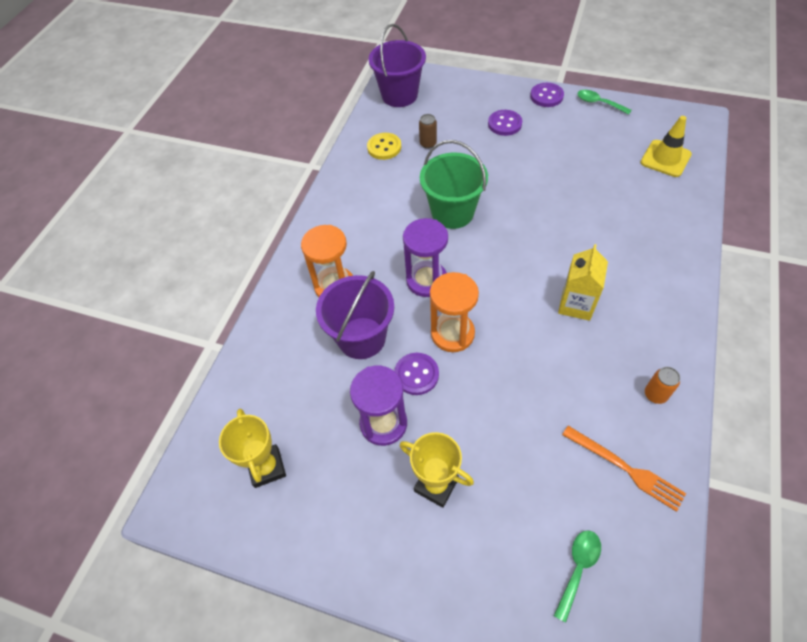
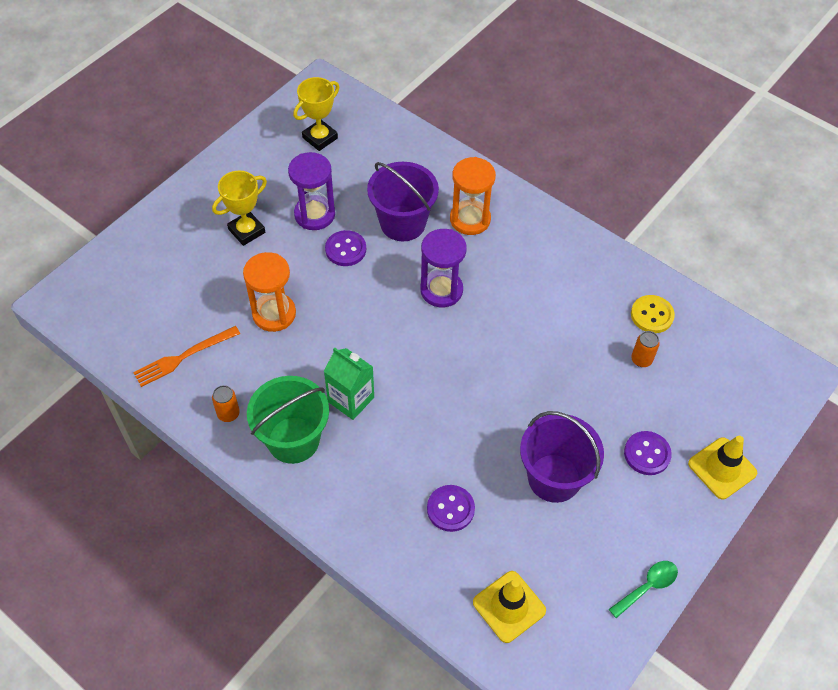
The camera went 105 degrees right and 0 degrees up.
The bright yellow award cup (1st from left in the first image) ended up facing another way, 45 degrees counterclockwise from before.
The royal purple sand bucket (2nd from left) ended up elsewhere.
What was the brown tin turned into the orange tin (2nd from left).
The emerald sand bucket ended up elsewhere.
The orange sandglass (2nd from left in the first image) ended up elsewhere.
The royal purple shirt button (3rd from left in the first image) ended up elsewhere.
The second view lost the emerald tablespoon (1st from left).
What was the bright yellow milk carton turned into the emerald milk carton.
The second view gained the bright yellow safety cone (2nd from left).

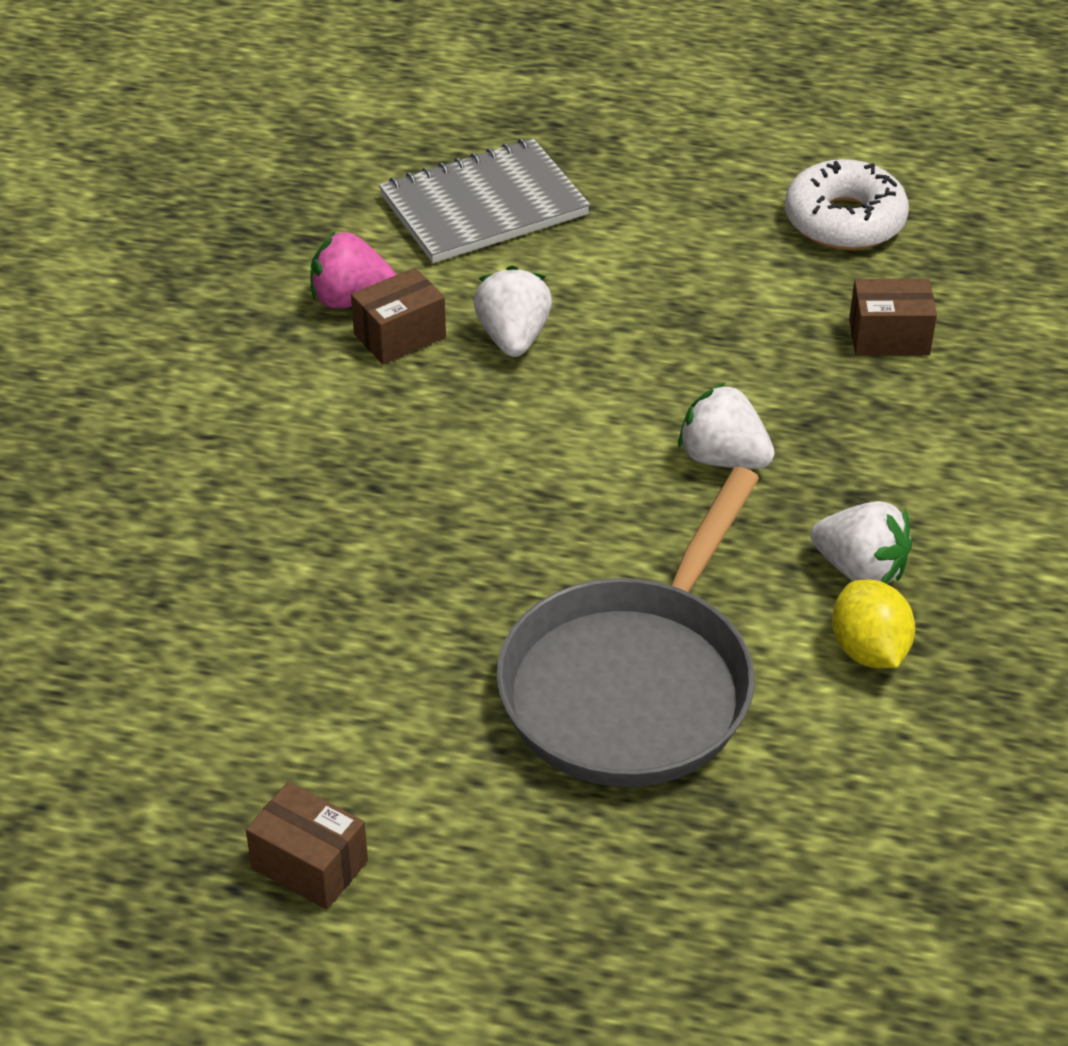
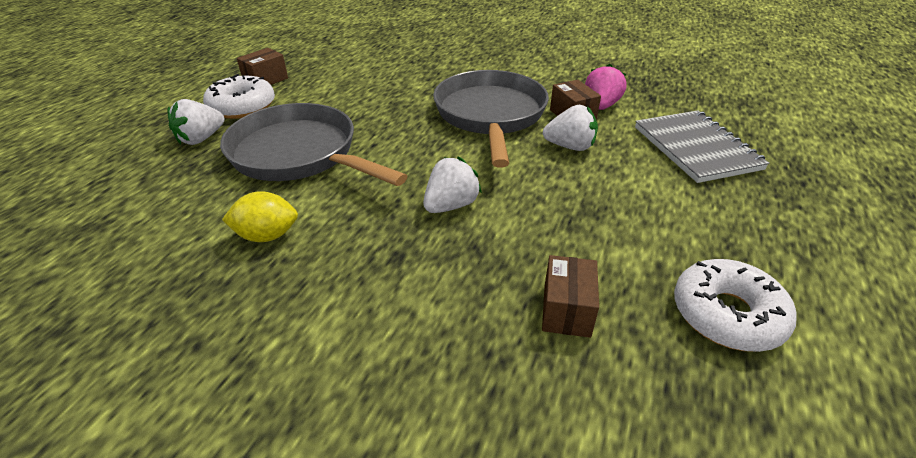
The camera went 100 degrees right and 5 degrees down.
The pure white strawberry (3rd from left in the first image) ended up elsewhere.
The second view gained the pure white glazed donut (1st from left).
The second view gained the ash-grey frying pan (2nd from left).

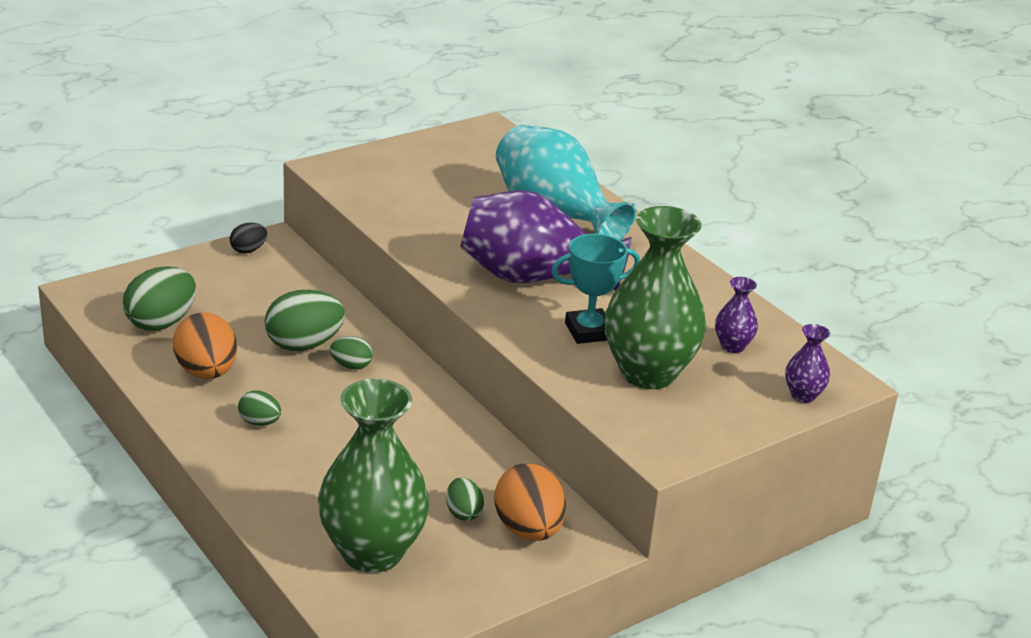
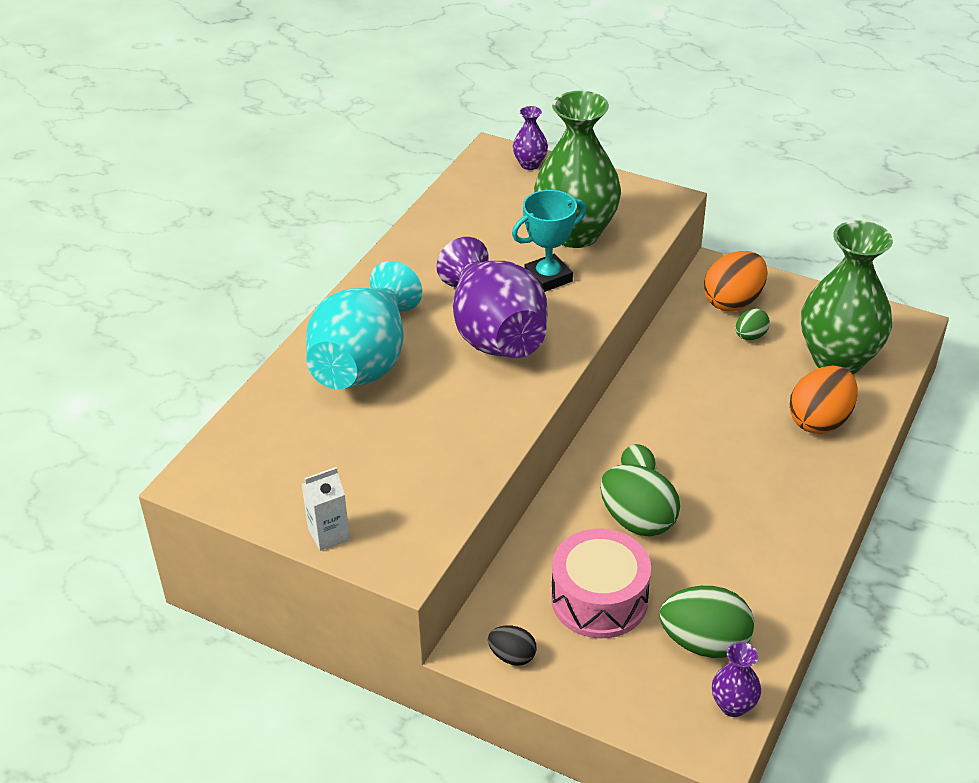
The camera went 115 degrees left and 10 degrees up.
The orange toy egg (1st from left in the first image) ended up elsewhere.
The second view lost the emerald toy egg (2nd from left).
The aqua award cup ended up facing another way, 75 degrees counterclockwise from before.
The royal purple flower vase (2nd from left in the first image) ended up elsewhere.
The second view gained the pure white milk carton.
The second view gained the rosy toy drum.

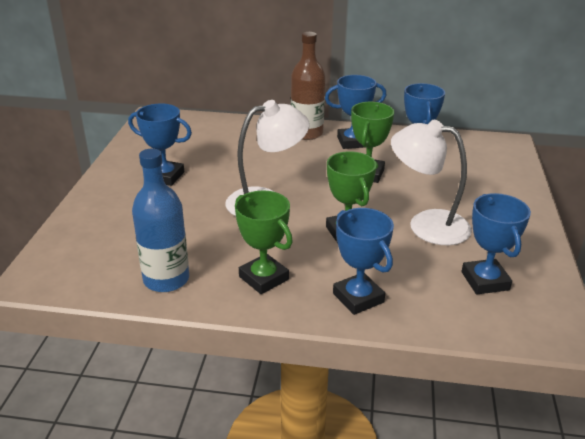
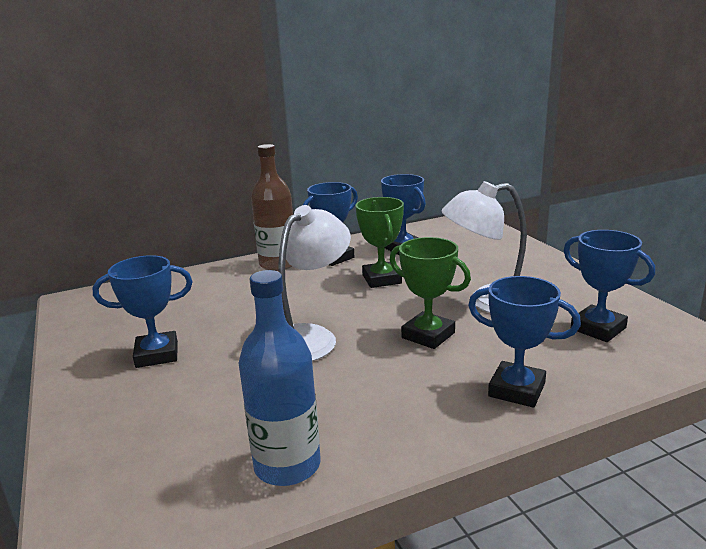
The camera went 30 degrees left and 10 degrees down.
The second view lost the emerald award cup (1st from left).

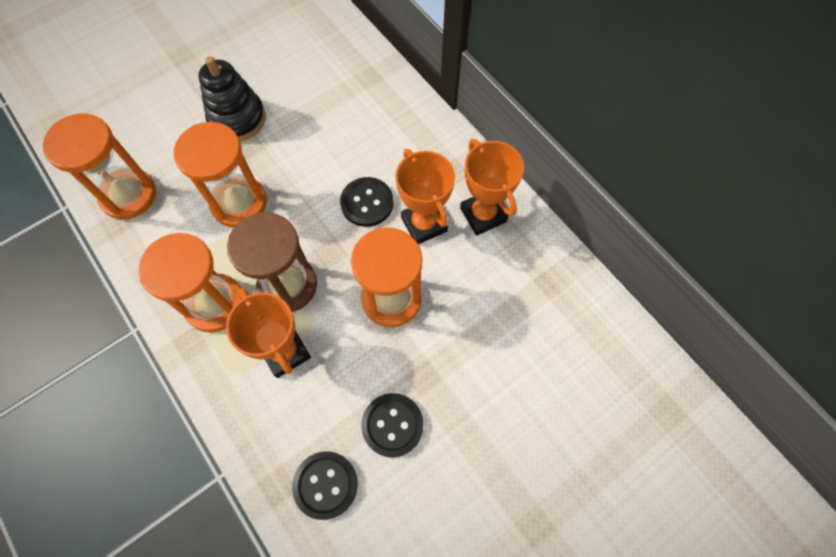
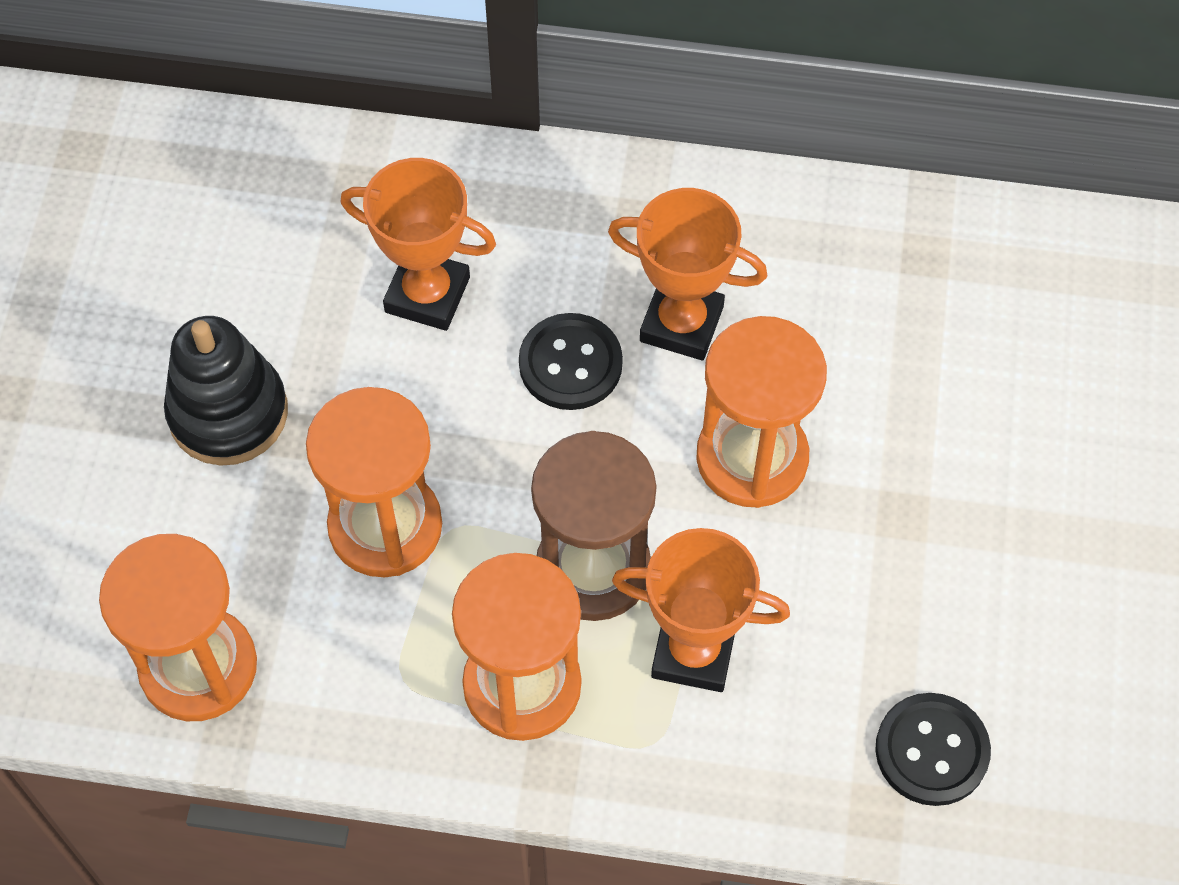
The camera went 45 degrees left and 5 degrees down.
The second view lost the black shirt button (3rd from left).
The orange award cup (3rd from left in the first image) ended up elsewhere.

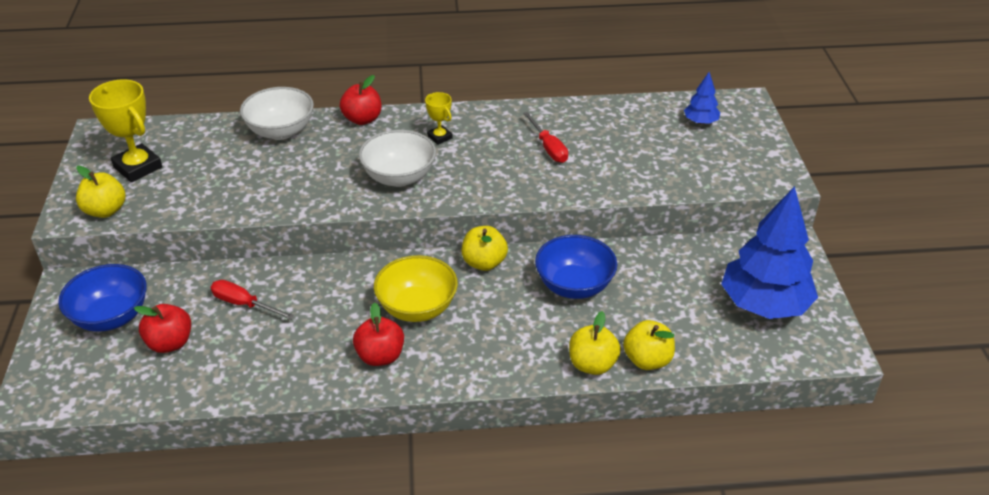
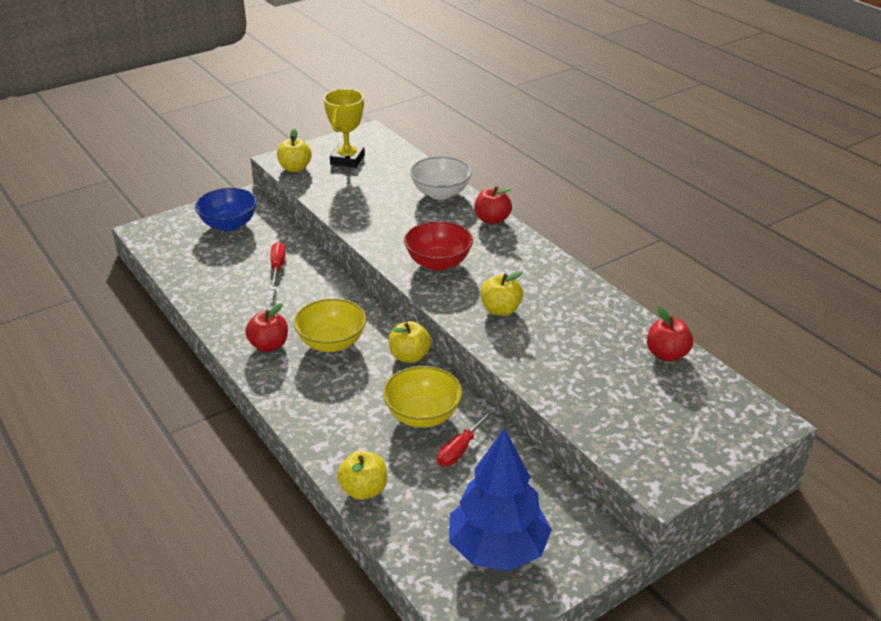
The camera went 60 degrees right and 5 degrees down.
The crimson apple fruit (1st from left in the first image) ended up elsewhere.
What was the pure white serving bowl (2nd from left) turned into the crimson serving bowl.
The second view lost the bright yellow award cup (2nd from left).
The crimson flat screwdriver (2nd from left) ended up elsewhere.
What was the cobalt serving bowl (2nd from left) turned into the bright yellow serving bowl (2nd from left).
The bright yellow apple fruit (3rd from left in the first image) ended up elsewhere.
The second view lost the cobalt fir tree (1st from left).

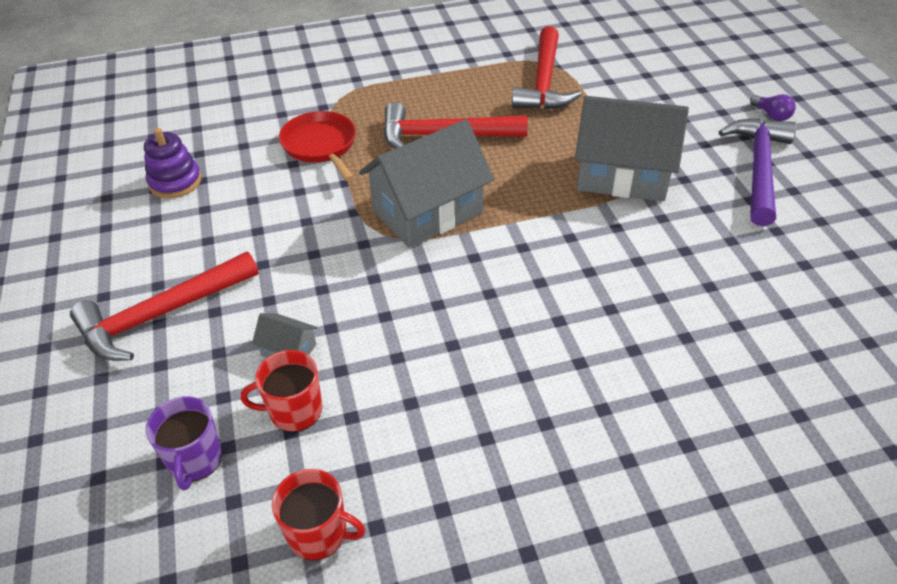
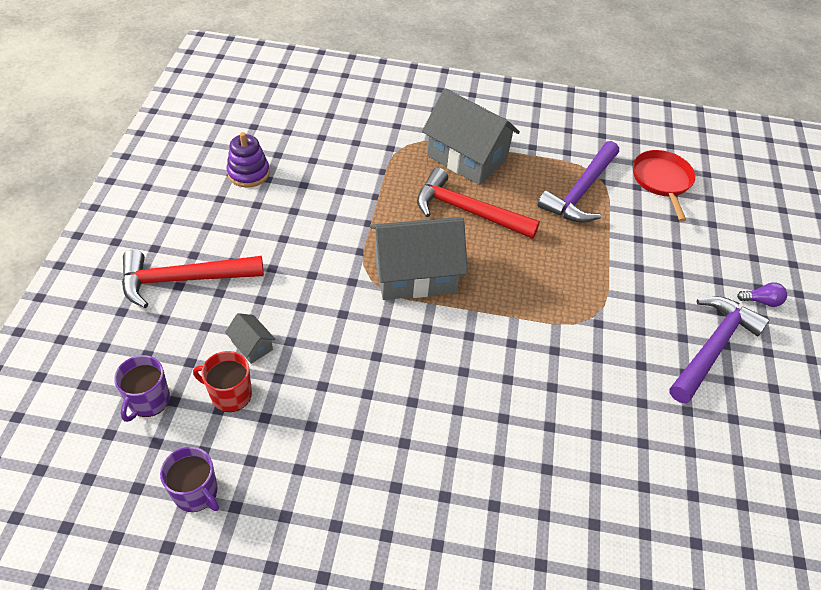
The camera went 20 degrees right and 5 degrees up.
What was the crimson mug (2nd from left) turned into the royal purple mug (2nd from left).
The crimson frying pan ended up elsewhere.
What was the crimson carpenter's hammer (3rd from left) turned into the royal purple carpenter's hammer (1st from left).
The ash-grey toy house (3rd from left) ended up elsewhere.
The royal purple bulb ended up facing another way, 75 degrees counterclockwise from before.

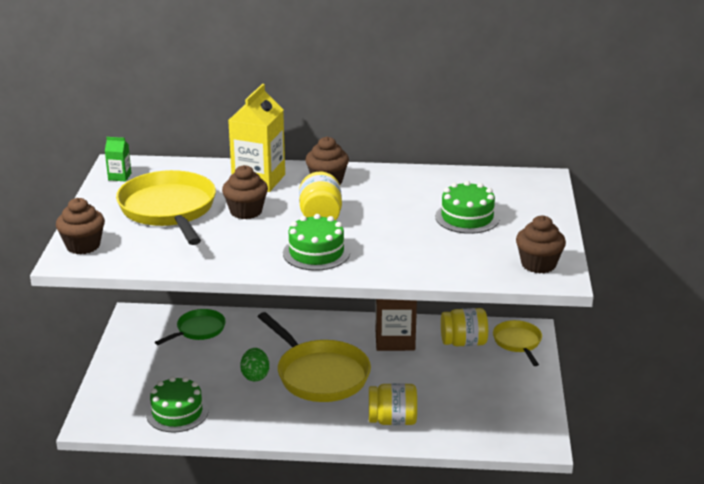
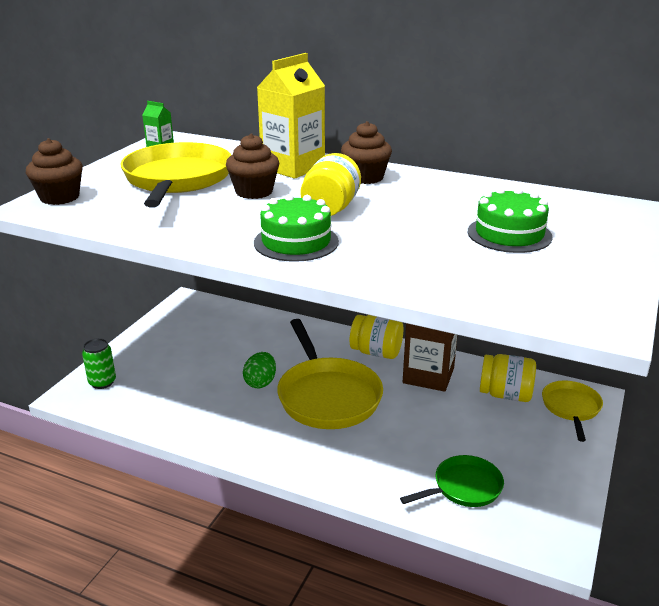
The camera went 20 degrees right and 0 degrees up.
The second view lost the emerald cake (1st from left).
The emerald frying pan ended up elsewhere.
The bright yellow jam jar (2nd from left) ended up elsewhere.
The second view lost the brown muffin (4th from left).
The second view gained the emerald tin.

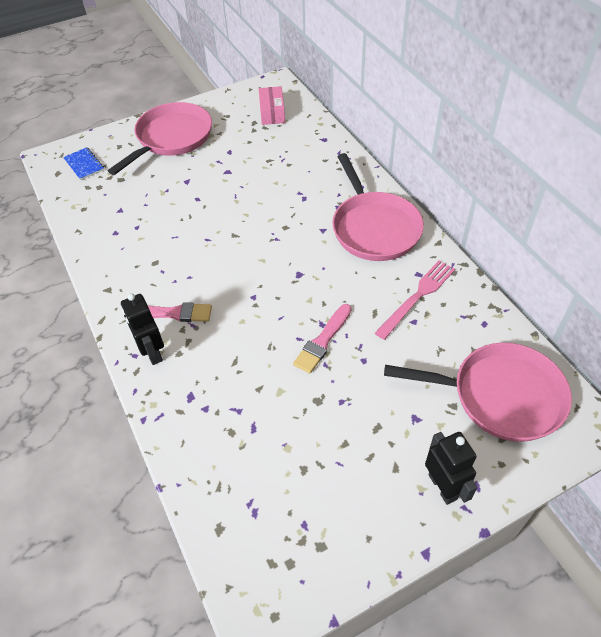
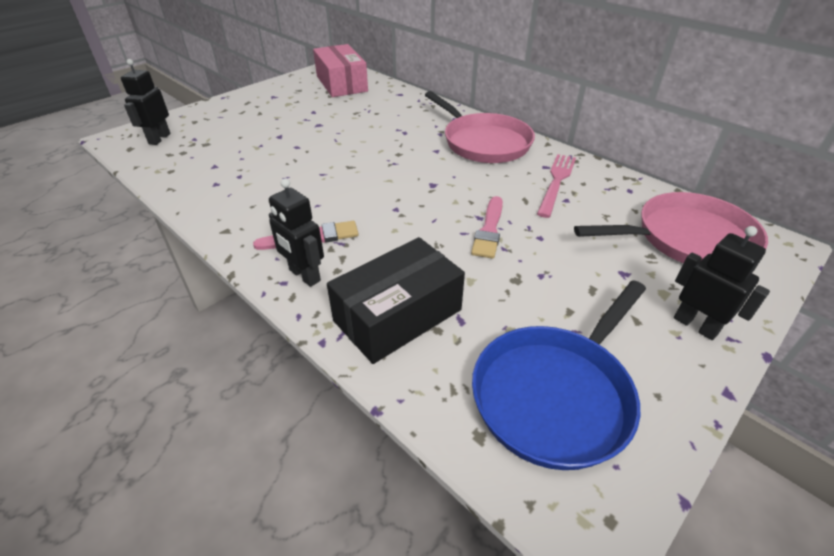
The camera went 20 degrees left and 10 degrees down.
Where the cobalt notebook stood, the black robot (1st from left) came to stand.
The second view lost the rosy frying pan (1st from left).
The size of the rosy parcel changed by a factor of 1.66.
The second view gained the black parcel.
The second view gained the cobalt frying pan.

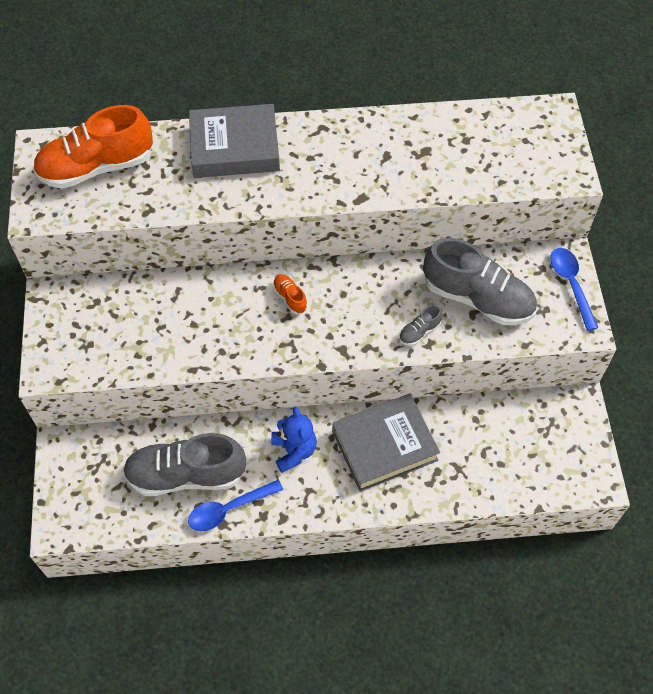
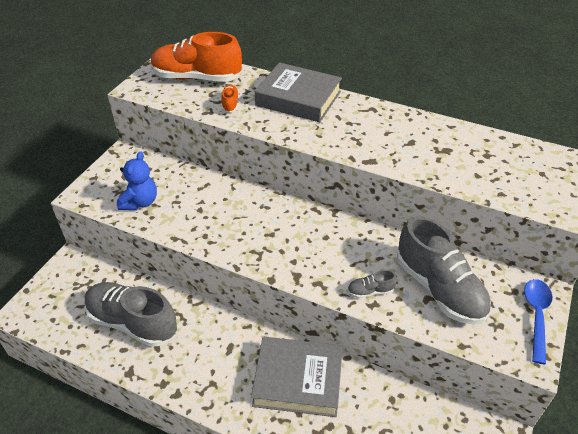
The camera went 30 degrees right and 15 degrees down.
The second view lost the cobalt tablespoon (1st from left).
The cobalt stuffed bear ended up elsewhere.
The orange sneaker (2nd from left) ended up elsewhere.

